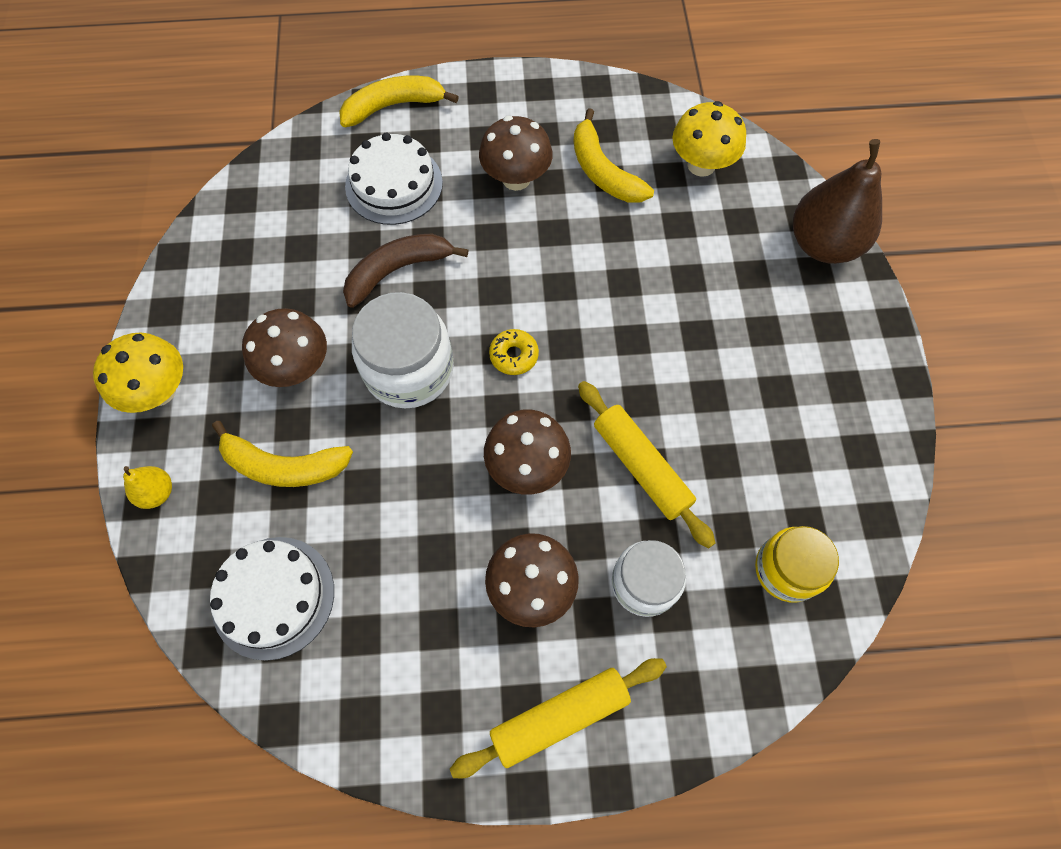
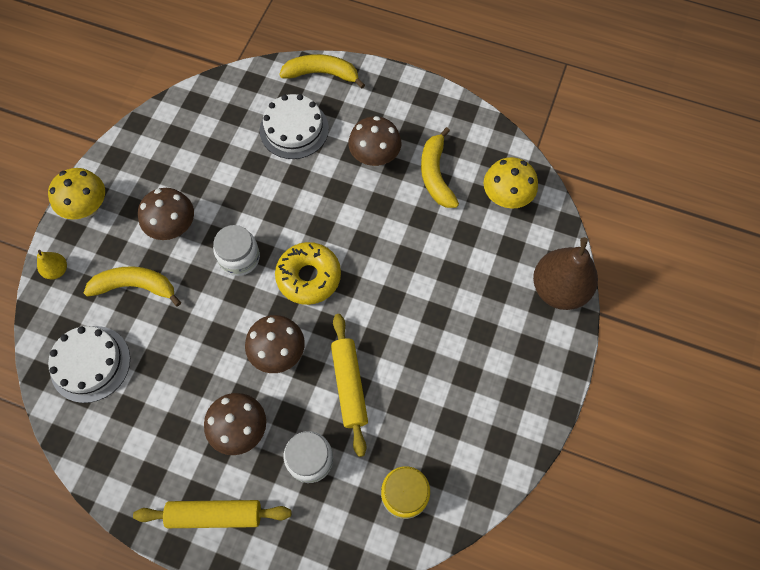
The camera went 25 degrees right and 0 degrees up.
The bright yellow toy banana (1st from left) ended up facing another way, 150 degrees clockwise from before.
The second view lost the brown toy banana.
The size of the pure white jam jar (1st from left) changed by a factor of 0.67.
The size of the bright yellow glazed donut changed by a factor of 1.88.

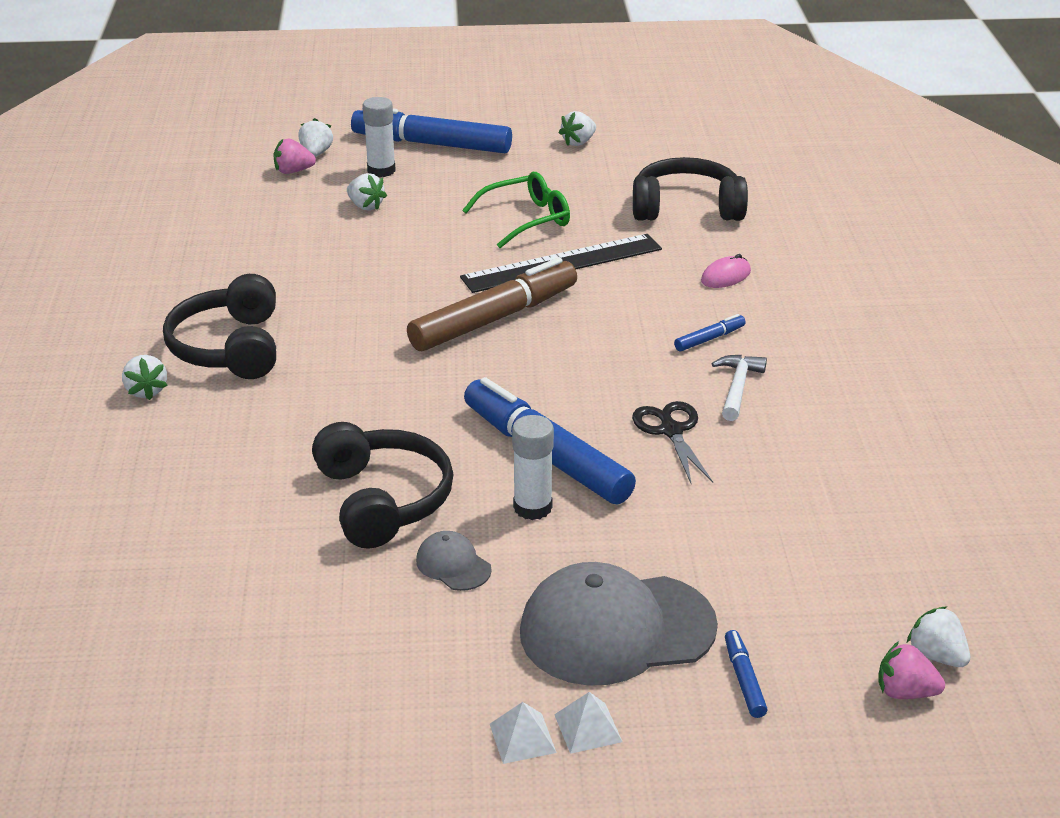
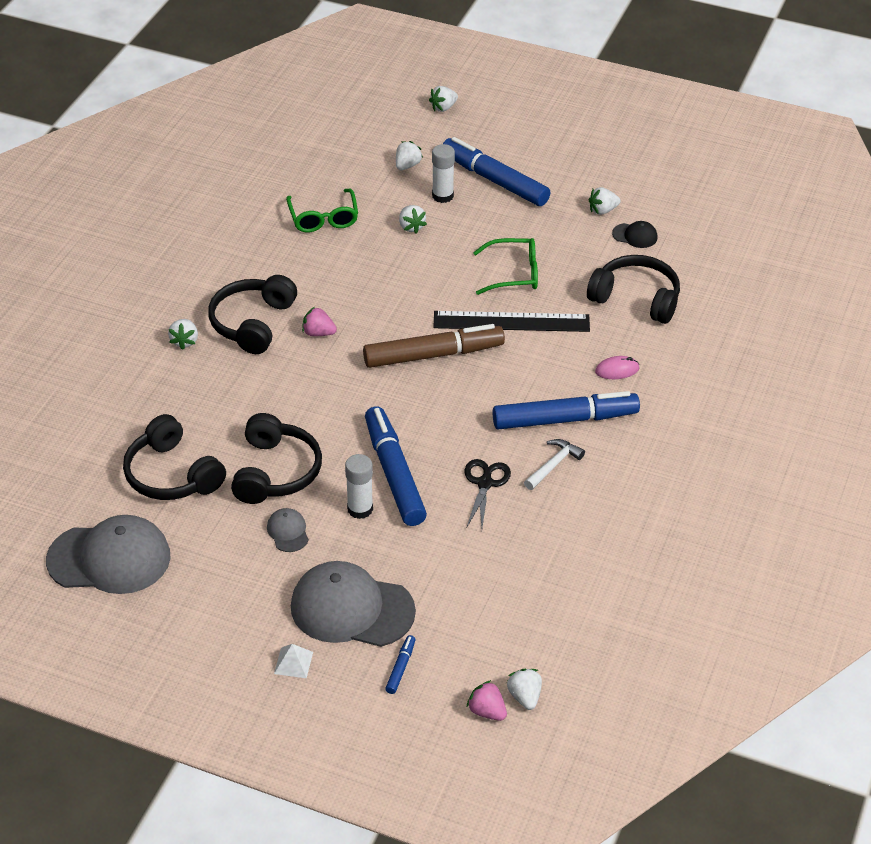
The camera went 25 degrees right and 10 degrees up.
The rosy strawberry (1st from left) ended up elsewhere.
The second view lost the pure white pyramid shape (1st from left).
The size of the cobalt marker pen (3rd from left in the first image) changed by a factor of 2.40.
The second view gained the ash-grey cap (1st from left).
The second view gained the black headphones (1st from left).
The second view gained the emerald spectacles (1st from left).
The second view gained the pure white strawberry (4th from left).
The second view gained the black cap.

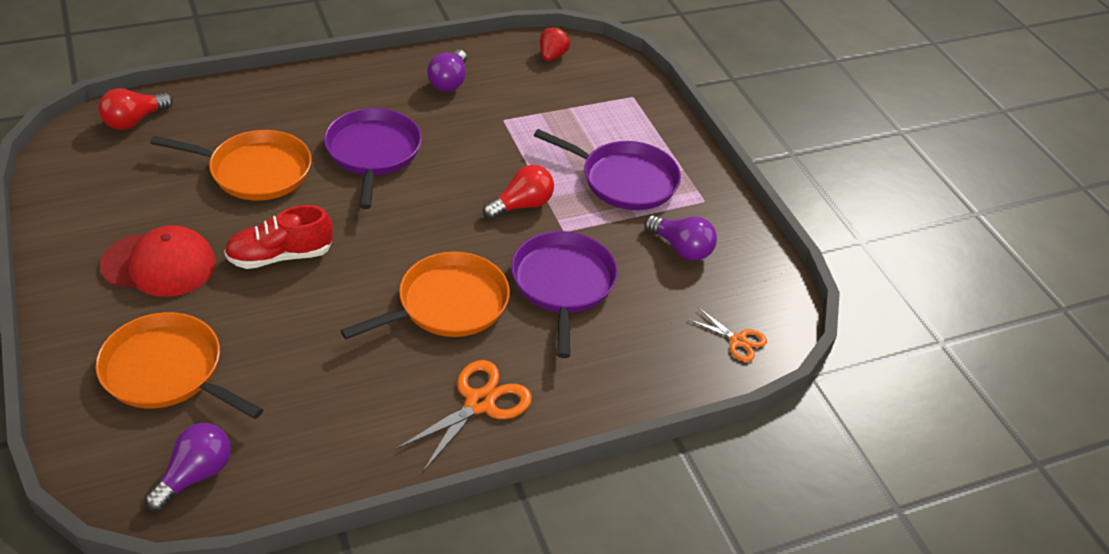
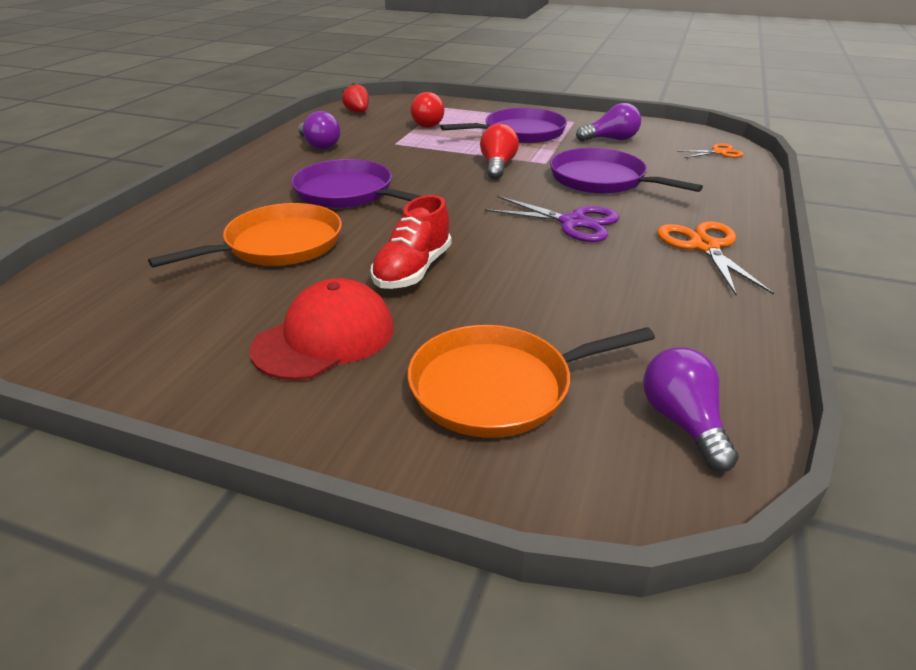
The camera went 45 degrees left and 10 degrees down.
The crimson bulb (1st from left) ended up elsewhere.
Where the orange frying pan (3rd from left) stood, the royal purple pair of scissors came to stand.

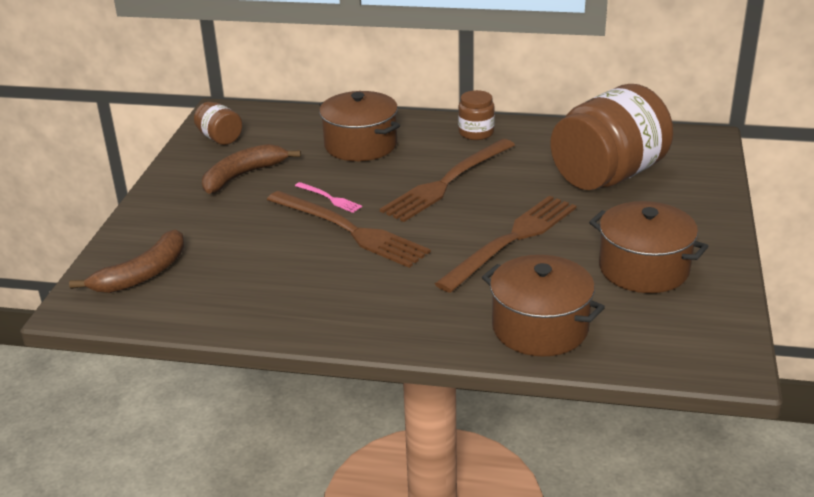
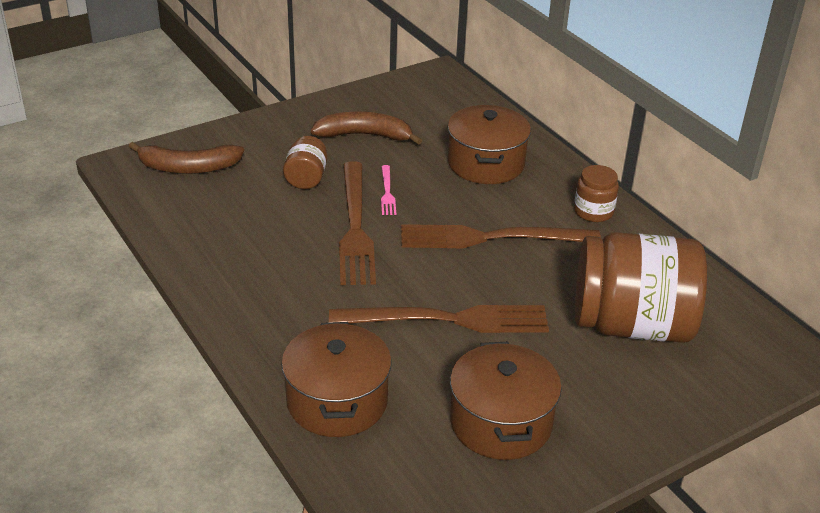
The camera went 45 degrees right and 5 degrees up.
The brown jam jar (1st from left) ended up elsewhere.

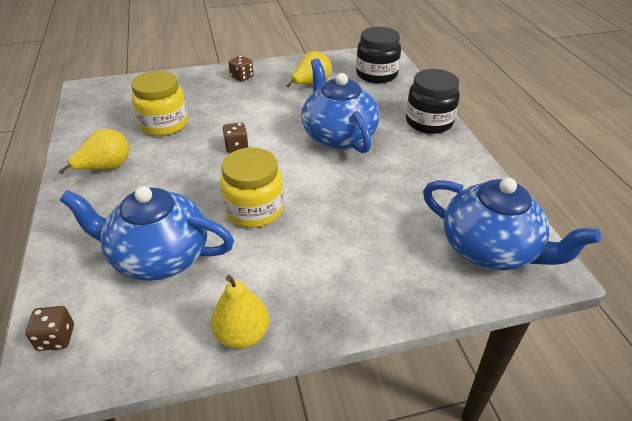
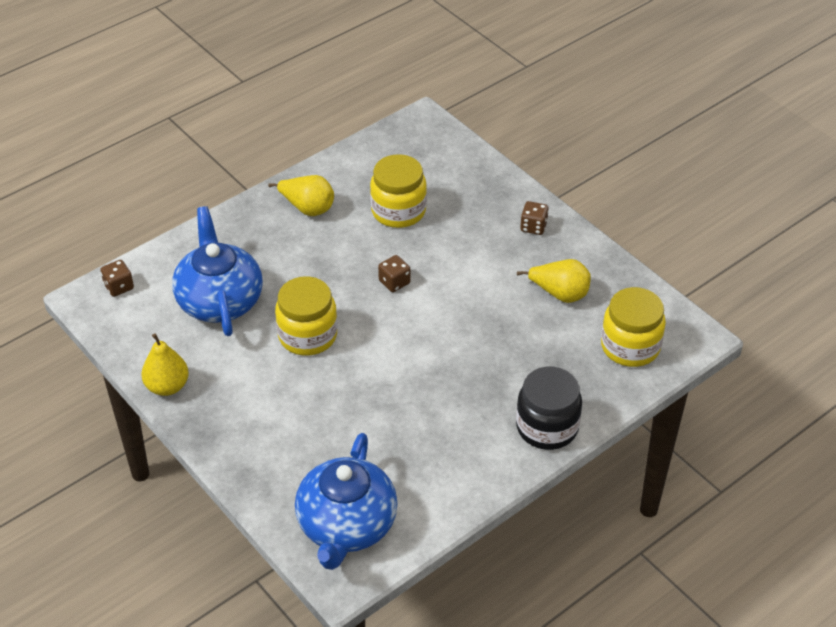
The camera went 65 degrees right and 5 degrees up.
The second view lost the cobalt teapot (2nd from left).
What was the black jam jar (1st from left) turned into the bright yellow jam jar (3rd from left).

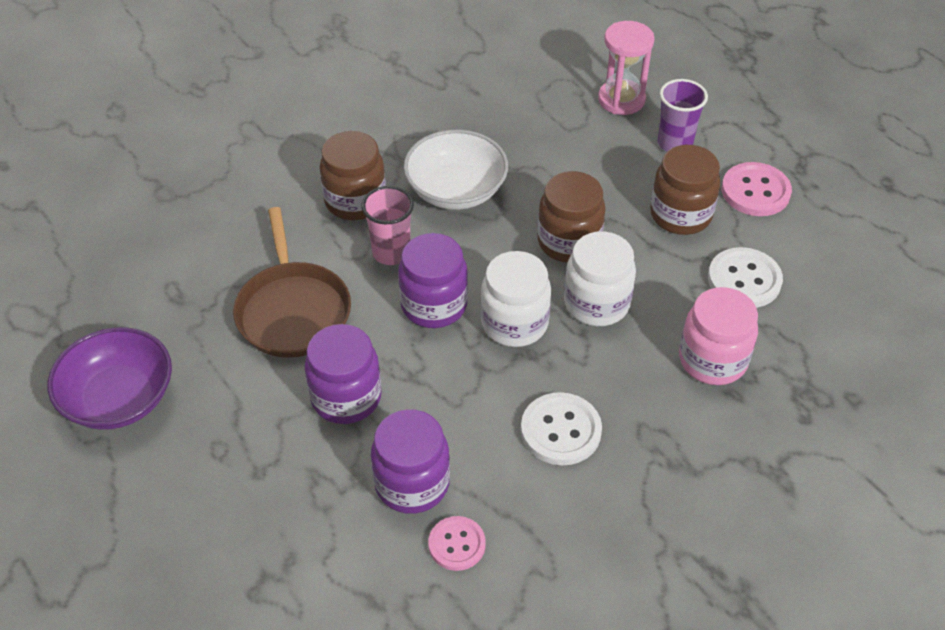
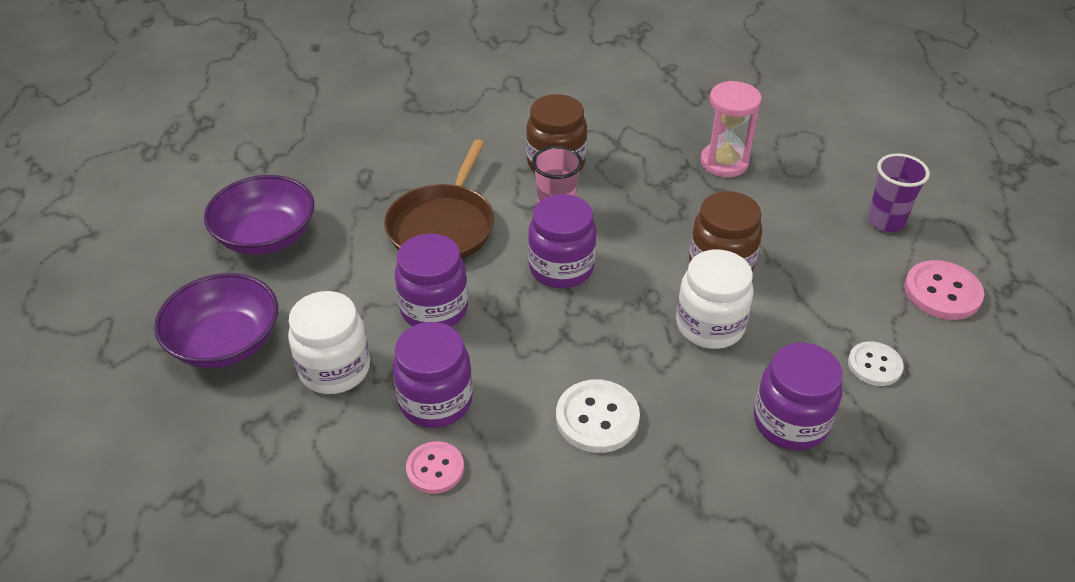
The camera went 30 degrees right and 5 degrees down.
The second view lost the pure white serving bowl.
The pure white jam jar (1st from left) ended up elsewhere.
The rosy sandglass ended up elsewhere.
The second view lost the brown jam jar (3rd from left).
What was the rosy jam jar turned into the royal purple jam jar (4th from left).
The size of the pure white shirt button (2nd from left) changed by a factor of 0.66.
The second view gained the royal purple serving bowl (1st from left).

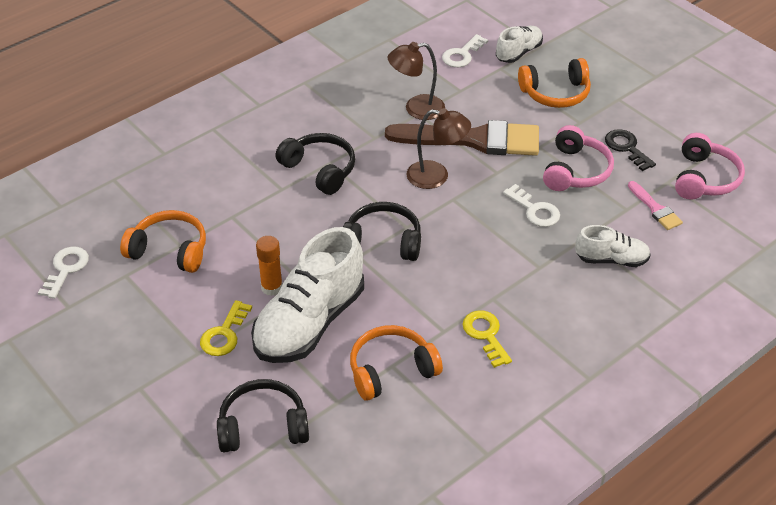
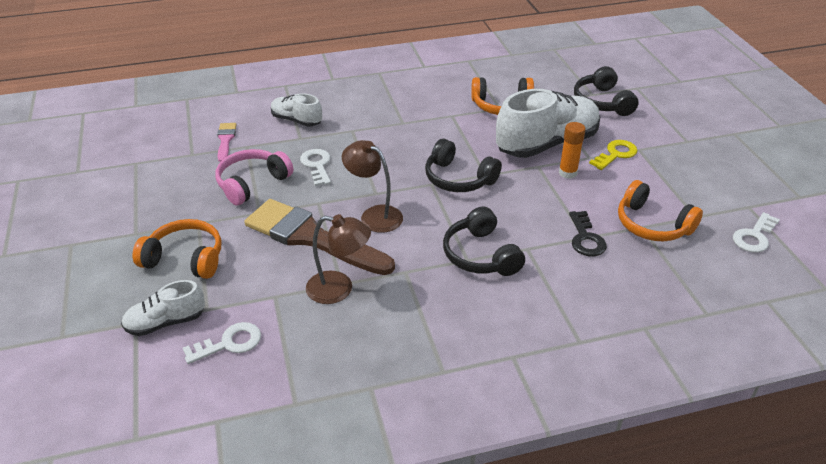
The camera went 155 degrees left and 5 degrees down.
The black headphones (1st from left in the first image) ended up facing another way, 60 degrees clockwise from before.
The second view lost the bright yellow door key (2nd from left).
The black door key ended up elsewhere.
The second view lost the rosy headphones (2nd from left).

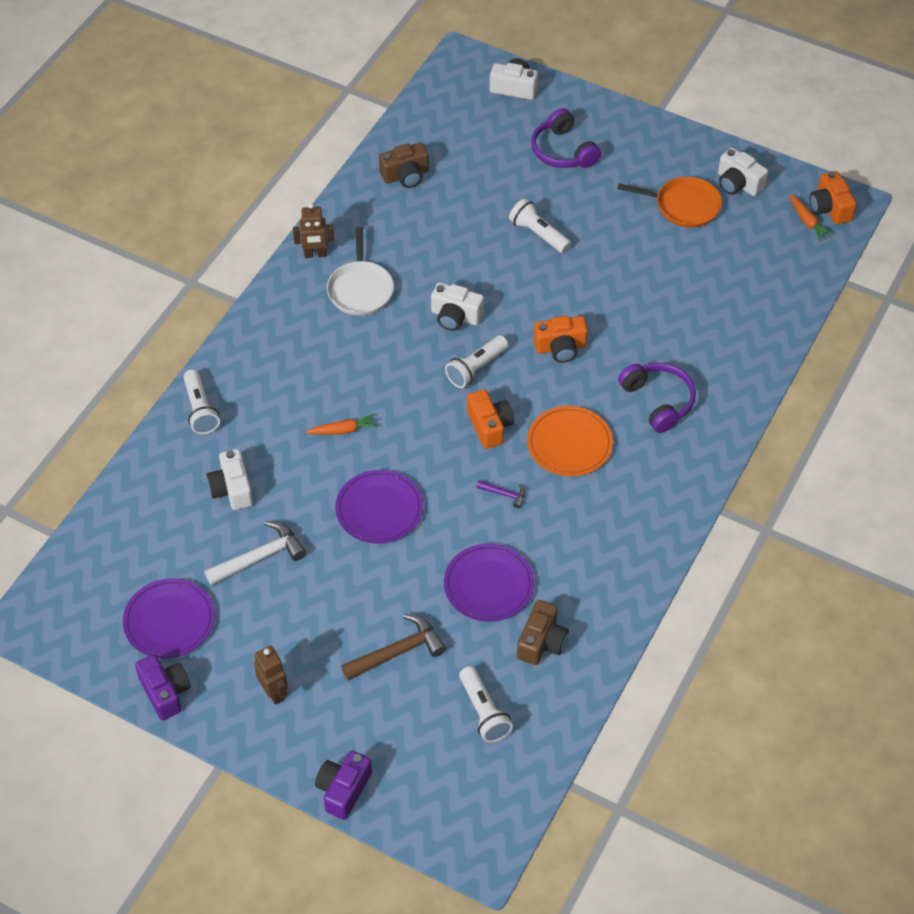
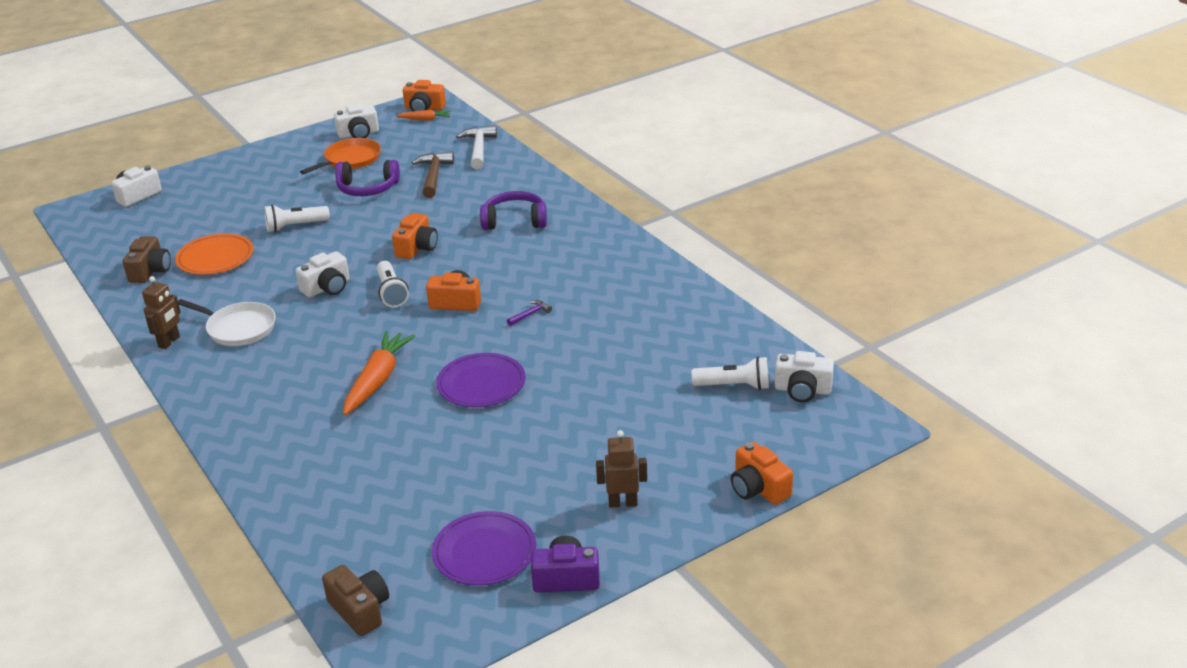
The camera went 60 degrees left and 20 degrees down.
The second view lost the pure white pocket torch (1st from left).
The pure white carpenter's hammer ended up elsewhere.
The pure white camera (1st from left in the first image) ended up elsewhere.
The size of the orange toy carrot (1st from left) changed by a factor of 1.86.
What was the royal purple camera (2nd from left) turned into the orange camera (4th from left).
The brown carpenter's hammer ended up elsewhere.
The second view lost the royal purple plate (3rd from left).
The brown camera (2nd from left) ended up elsewhere.
The orange plate ended up elsewhere.
The royal purple headphones (1st from left) ended up elsewhere.

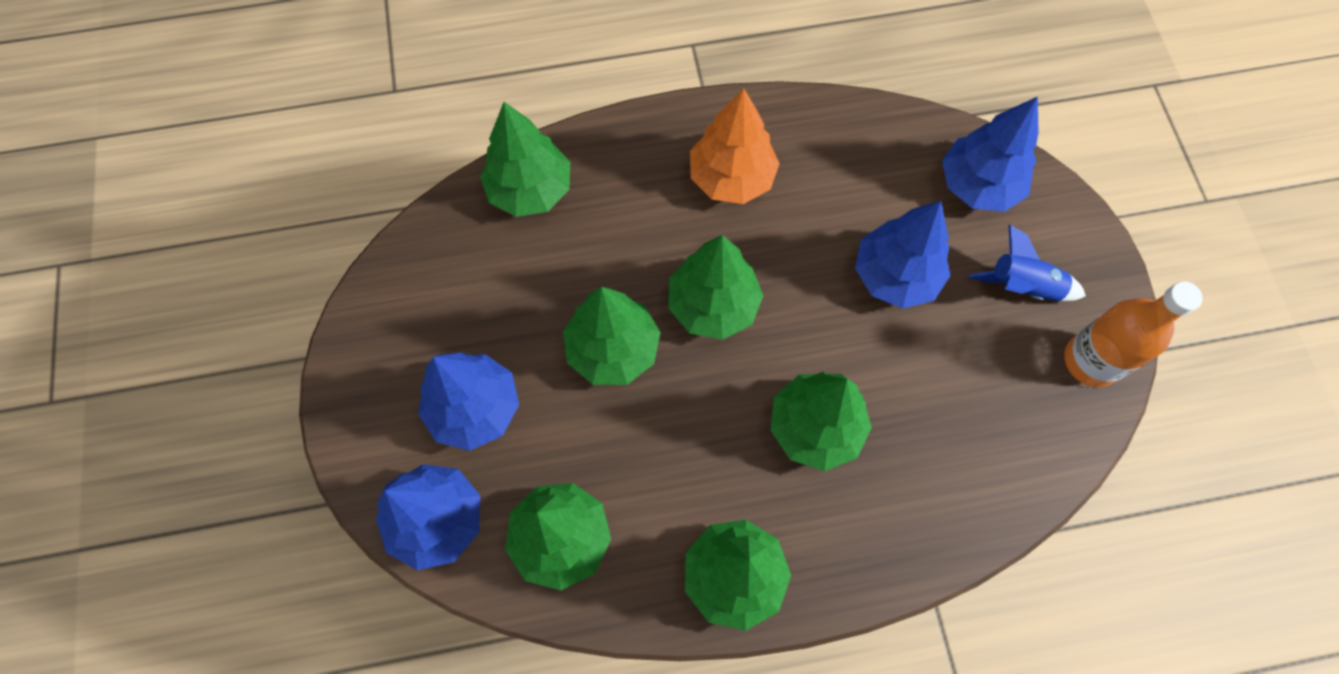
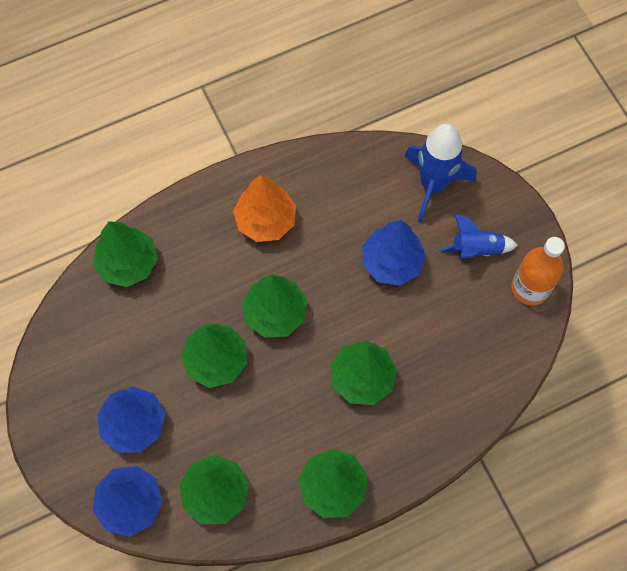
The camera went 15 degrees left and 0 degrees up.
Where the cobalt fir tree (4th from left) stood, the cobalt spaceship (1st from left) came to stand.

